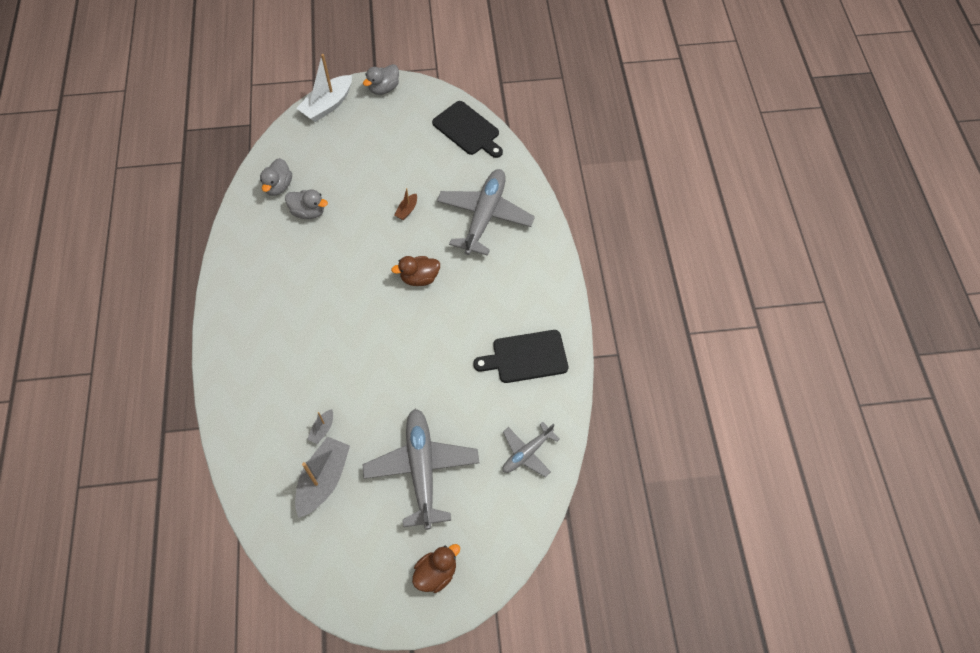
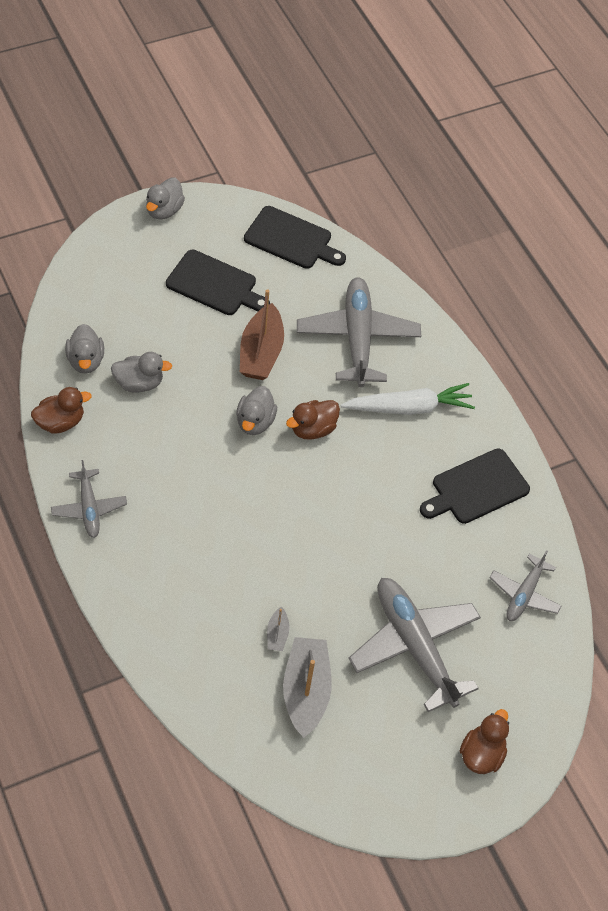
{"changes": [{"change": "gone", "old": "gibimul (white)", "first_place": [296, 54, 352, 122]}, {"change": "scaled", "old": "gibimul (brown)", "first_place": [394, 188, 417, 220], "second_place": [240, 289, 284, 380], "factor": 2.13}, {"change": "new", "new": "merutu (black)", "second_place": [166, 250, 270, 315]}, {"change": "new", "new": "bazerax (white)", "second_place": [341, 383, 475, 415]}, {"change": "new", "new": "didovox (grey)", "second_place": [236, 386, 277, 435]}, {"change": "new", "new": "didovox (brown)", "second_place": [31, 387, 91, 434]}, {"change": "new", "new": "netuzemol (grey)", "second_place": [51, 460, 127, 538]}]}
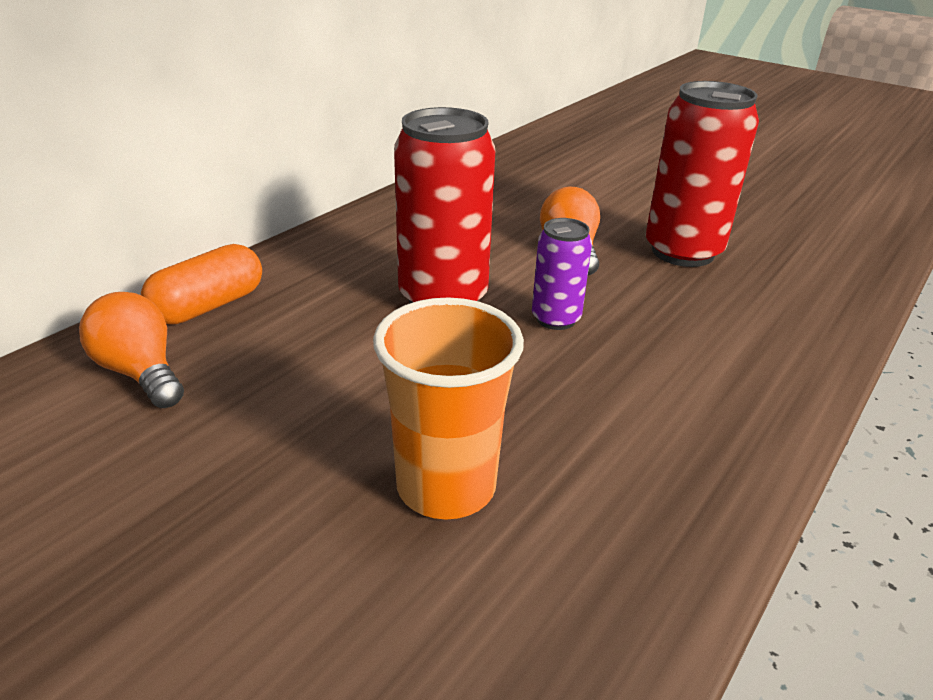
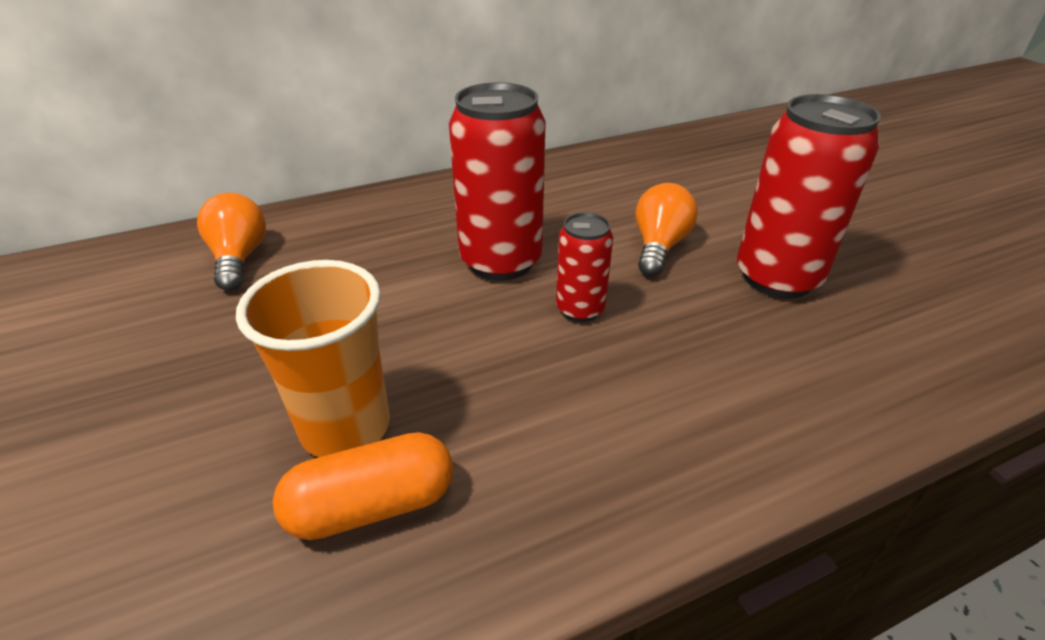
{"changes": [{"change": "repainted", "old": "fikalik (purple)", "new": "fikalik (red)", "first_place": [532, 218, 592, 330], "second_place": [556, 212, 613, 322]}, {"change": "shifted", "old": "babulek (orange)", "first_place": [141, 244, 262, 324], "second_place": [273, 432, 453, 540]}]}
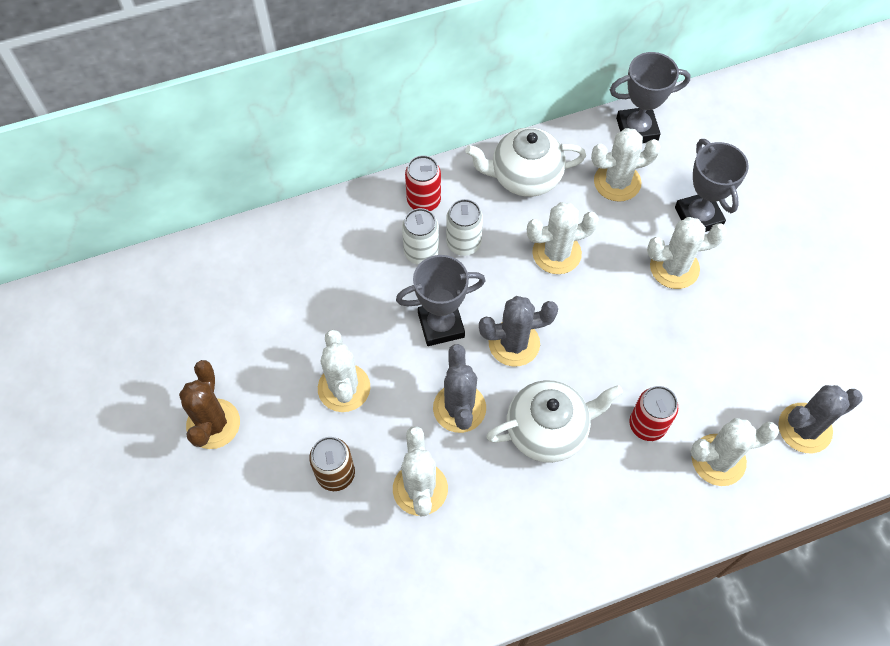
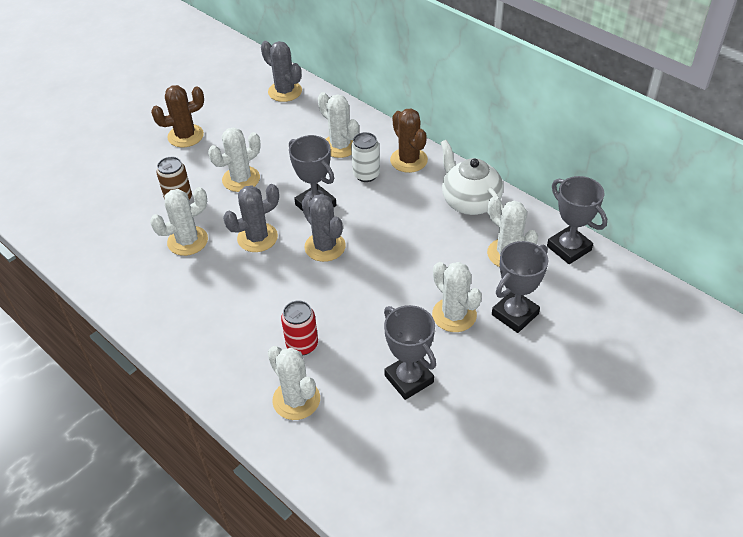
{"changes": [{"change": "swapped", "old": "fikalik (red)", "new": "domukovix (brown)", "first_place": [405, 155, 441, 211], "second_place": [390, 108, 428, 173]}, {"change": "gone", "old": "fikalik (white)", "first_place": [446, 199, 483, 256]}, {"change": "shifted", "old": "domukovix (white)", "first_place": [527, 202, 599, 274], "second_place": [318, 92, 359, 158]}, {"change": "gone", "old": "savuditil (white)", "first_place": [486, 380, 623, 463]}, {"change": "shifted", "old": "domukovix (grey)", "first_place": [778, 385, 863, 453], "second_place": [261, 41, 302, 102]}, {"change": "new", "new": "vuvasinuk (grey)", "second_place": [384, 305, 436, 400]}]}
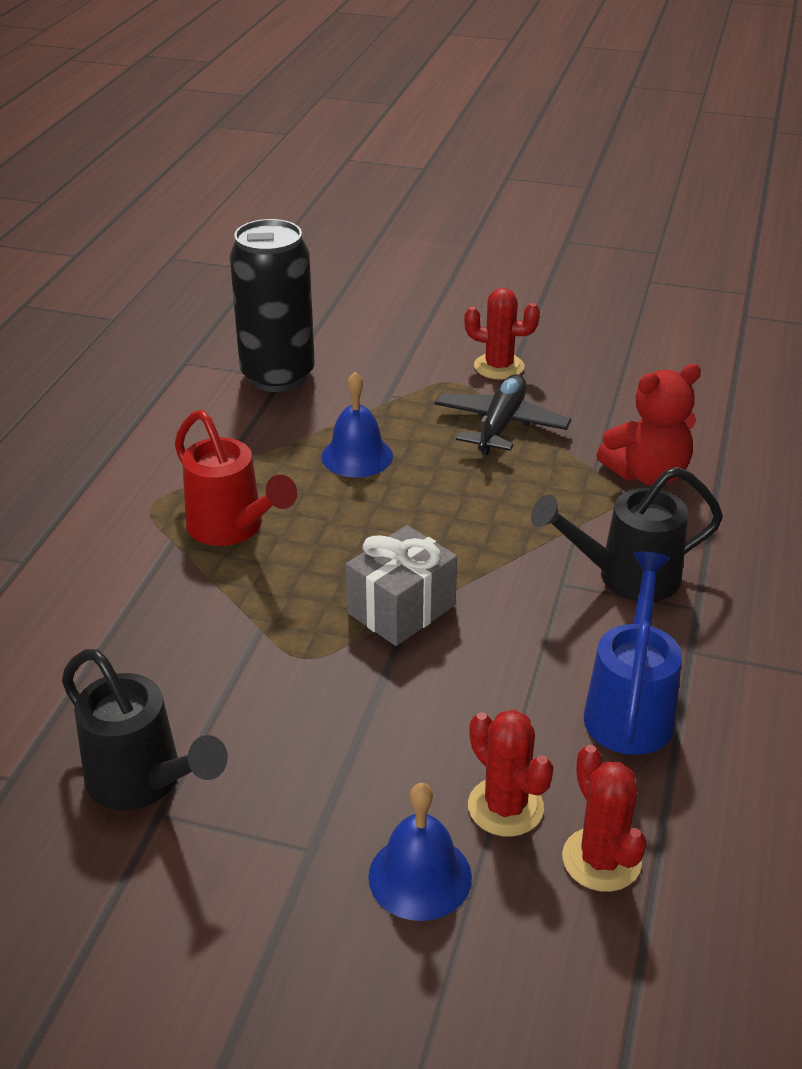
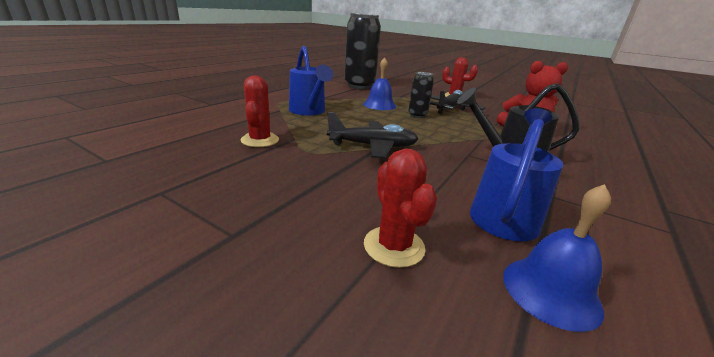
{"changes": [{"change": "repainted", "old": "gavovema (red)", "new": "gavovema (blue)", "first_place": [175, 410, 297, 546], "second_place": [289, 46, 333, 115]}, {"change": "swapped", "old": "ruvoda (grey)", "new": "netuzemol (black)", "first_place": [346, 525, 457, 646], "second_place": [327, 112, 419, 158]}, {"change": "gone", "old": "gavovema (black)", "first_place": [62, 649, 228, 810]}, {"change": "shifted", "old": "domukovix (red)", "first_place": [562, 745, 647, 892], "second_place": [241, 76, 279, 147]}, {"change": "shifted", "old": "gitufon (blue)", "first_place": [368, 783, 472, 921], "second_place": [503, 184, 611, 332]}, {"change": "new", "new": "fikalik (black)", "second_place": [408, 72, 434, 118]}]}
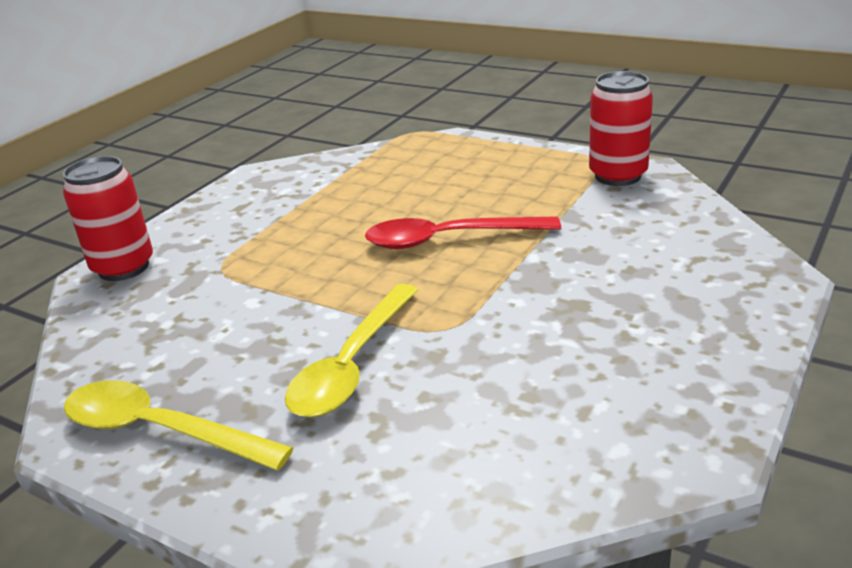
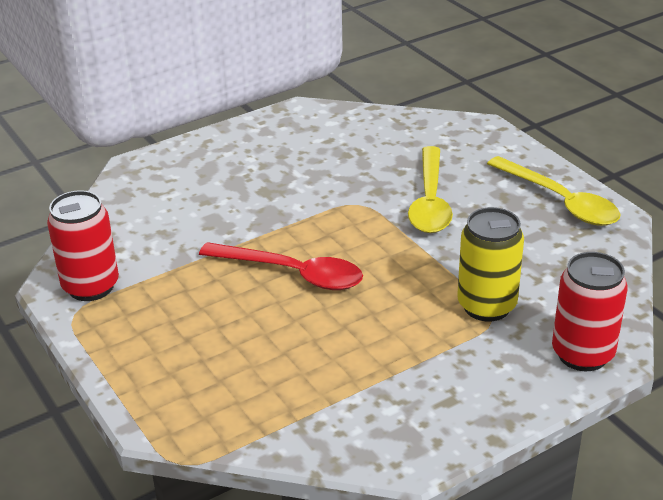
{"changes": [{"change": "rotated", "old": "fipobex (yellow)", "first_place": [285, 284, 418, 417], "second_place": [408, 146, 453, 233], "degrees": 135}, {"change": "new", "new": "fikalik (yellow)", "second_place": [457, 207, 524, 322]}]}
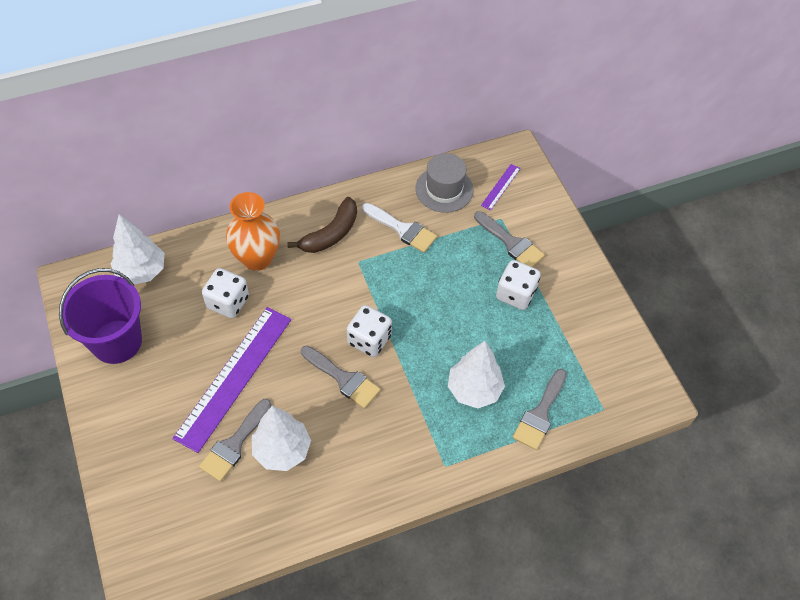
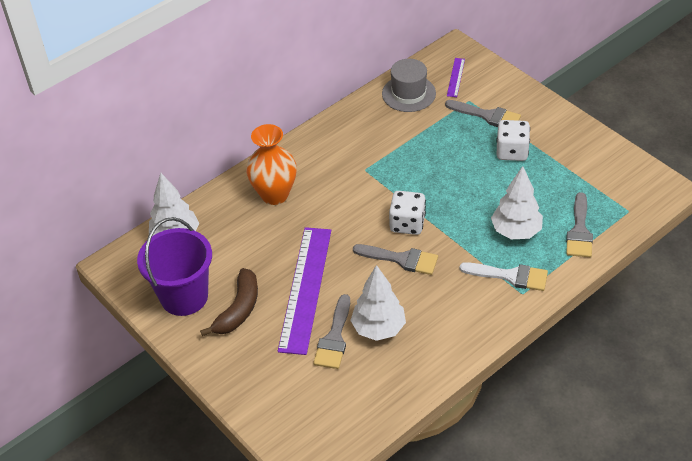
{"changes": [{"change": "shifted", "old": "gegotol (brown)", "first_place": [287, 197, 357, 253], "second_place": [200, 268, 258, 336]}, {"change": "shifted", "old": "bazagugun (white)", "first_place": [362, 203, 437, 253], "second_place": [460, 262, 548, 291]}, {"change": "gone", "old": "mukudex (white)", "first_place": [202, 268, 249, 318]}]}
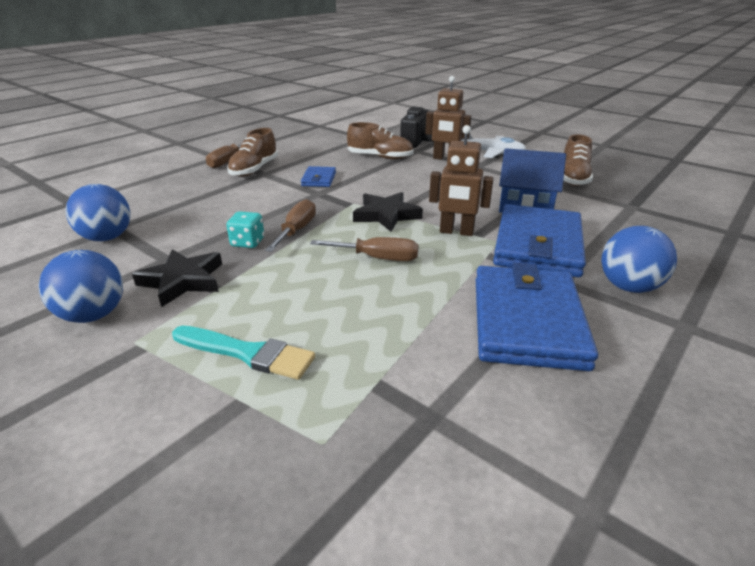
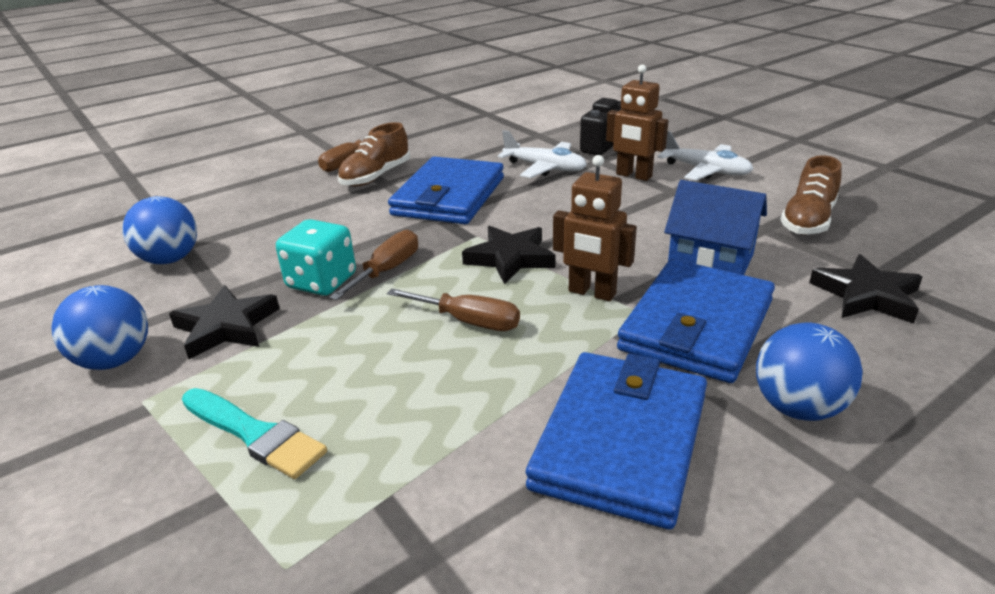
{"changes": [{"change": "swapped", "old": "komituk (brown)", "new": "netuzemol (white)", "first_place": [347, 122, 414, 160], "second_place": [498, 130, 587, 178]}, {"change": "scaled", "old": "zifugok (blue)", "first_place": [301, 166, 336, 187], "second_place": [388, 157, 504, 224], "factor": 2.14}, {"change": "scaled", "old": "mukudex (turquoise)", "first_place": [226, 211, 264, 248], "second_place": [276, 219, 356, 296], "factor": 1.57}, {"change": "new", "new": "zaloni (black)", "second_place": [809, 254, 923, 324]}]}
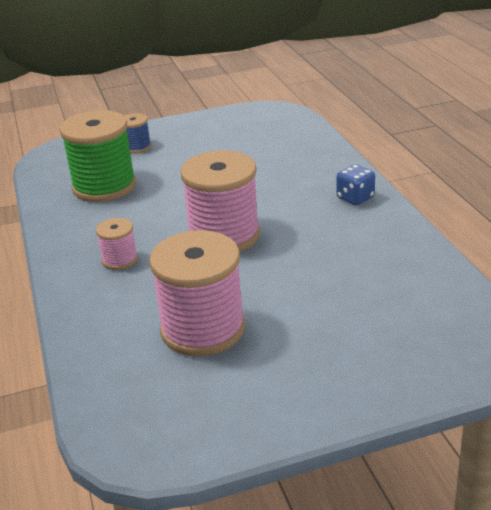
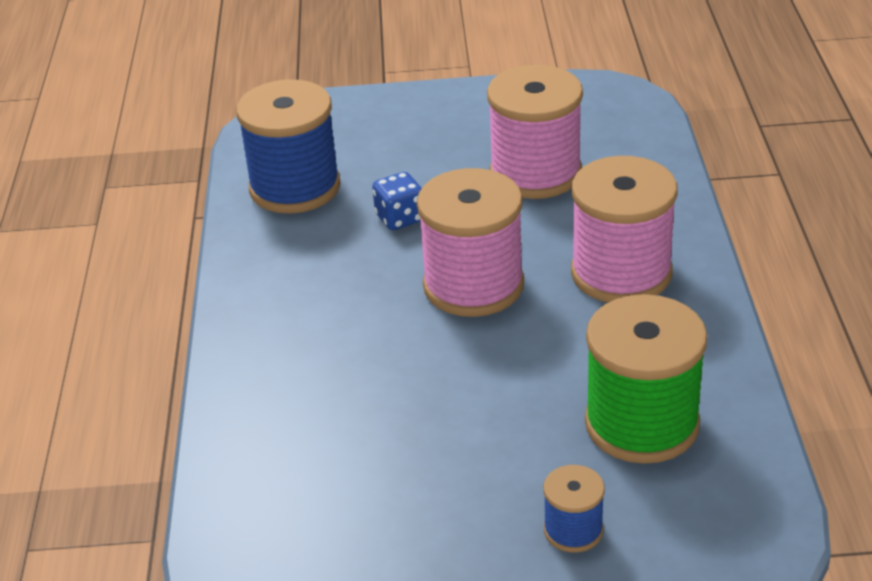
{"changes": [{"change": "shifted", "old": "mukudex (blue)", "first_place": [336, 164, 375, 205], "second_place": [372, 172, 422, 230]}, {"change": "scaled", "old": "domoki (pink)", "first_place": [96, 218, 138, 270], "second_place": [571, 156, 678, 302], "factor": 2.05}, {"change": "new", "new": "domoki (blue)", "second_place": [236, 79, 341, 214]}]}
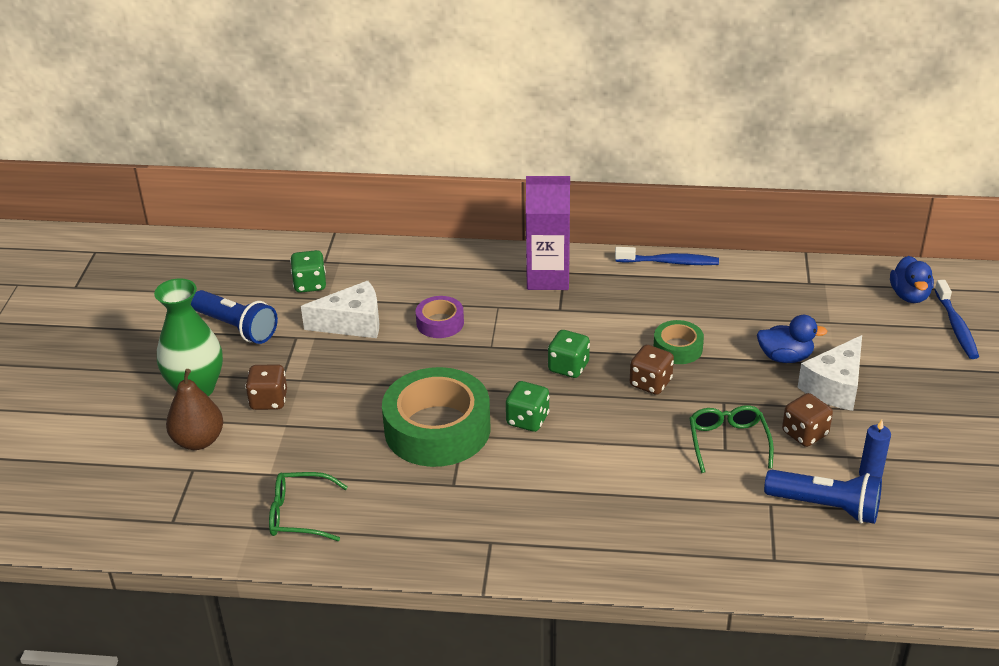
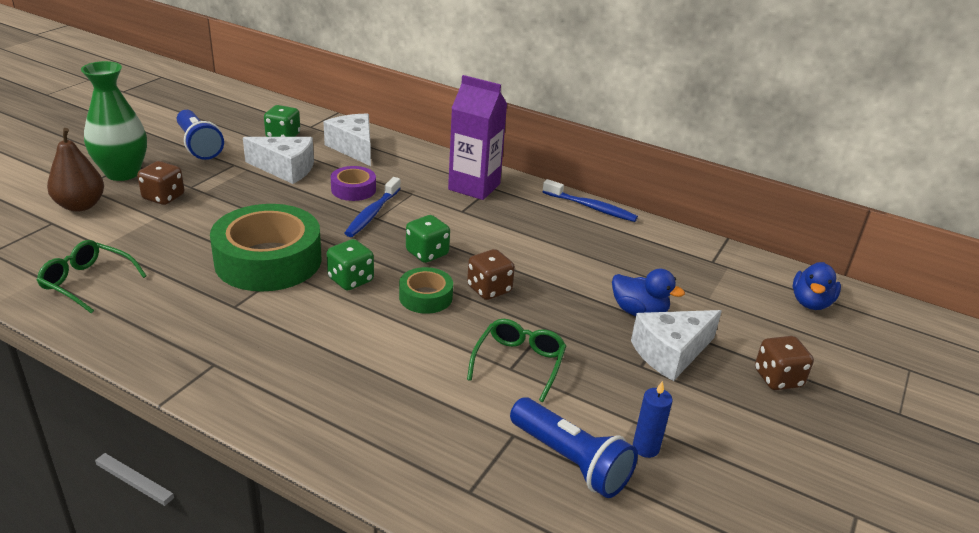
{"changes": [{"change": "shifted", "old": "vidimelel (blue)", "first_place": [934, 280, 979, 359], "second_place": [345, 177, 401, 237]}, {"change": "shifted", "old": "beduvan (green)", "first_place": [654, 320, 704, 364], "second_place": [399, 267, 453, 314]}, {"change": "shifted", "old": "mukudex (brown)", "first_place": [782, 393, 833, 447], "second_place": [755, 336, 814, 390]}, {"change": "new", "new": "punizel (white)", "second_place": [324, 114, 371, 166]}]}
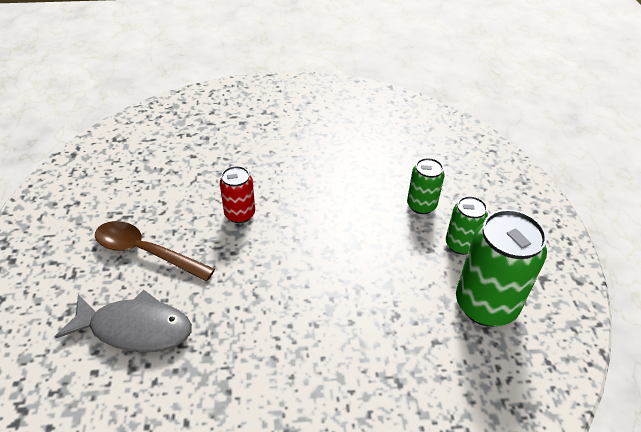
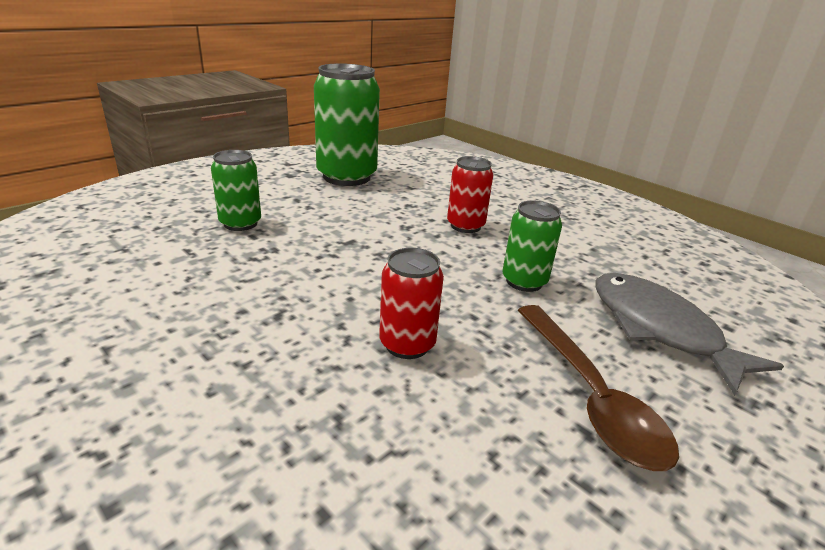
{"changes": [{"change": "shifted", "old": "fikalik (green)", "first_place": [446, 196, 488, 255], "second_place": [503, 201, 562, 292]}, {"change": "new", "new": "fikalik (red)", "second_place": [447, 156, 493, 233]}]}
